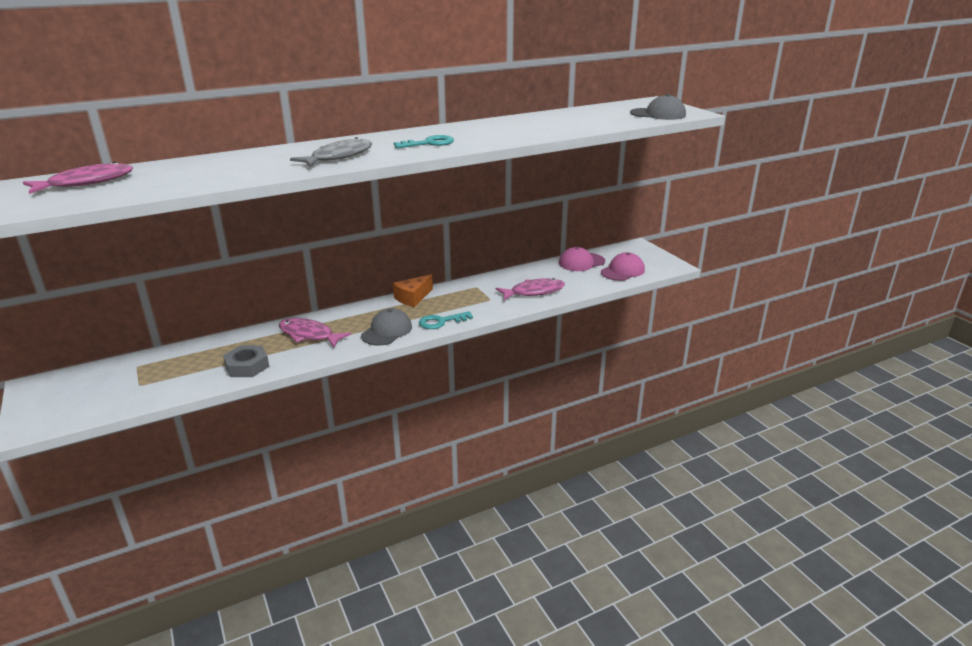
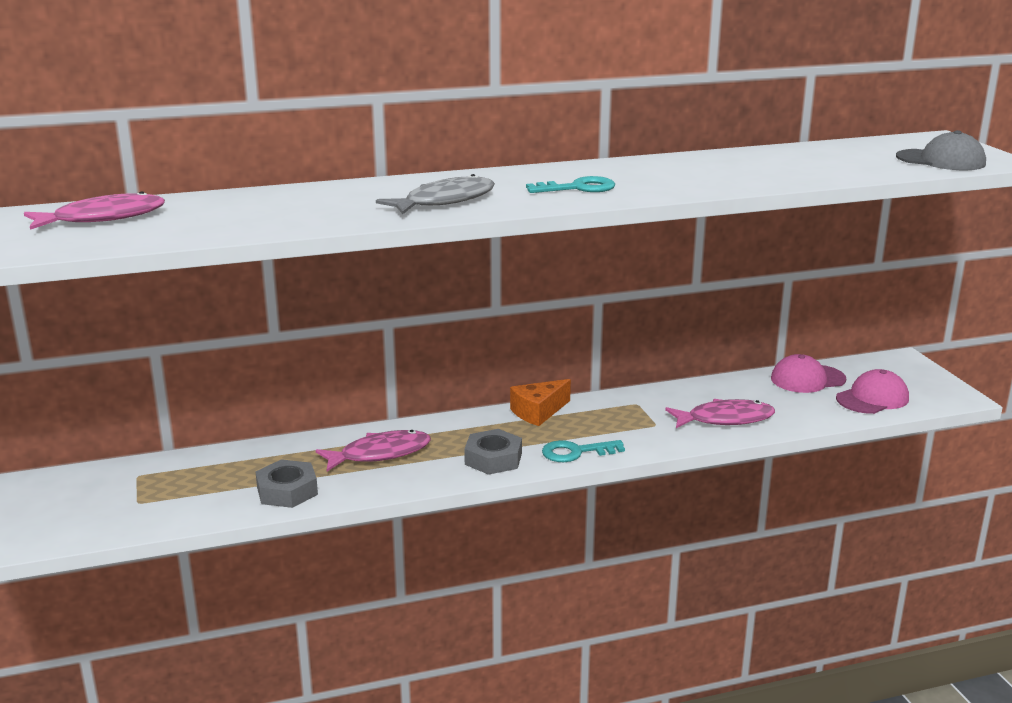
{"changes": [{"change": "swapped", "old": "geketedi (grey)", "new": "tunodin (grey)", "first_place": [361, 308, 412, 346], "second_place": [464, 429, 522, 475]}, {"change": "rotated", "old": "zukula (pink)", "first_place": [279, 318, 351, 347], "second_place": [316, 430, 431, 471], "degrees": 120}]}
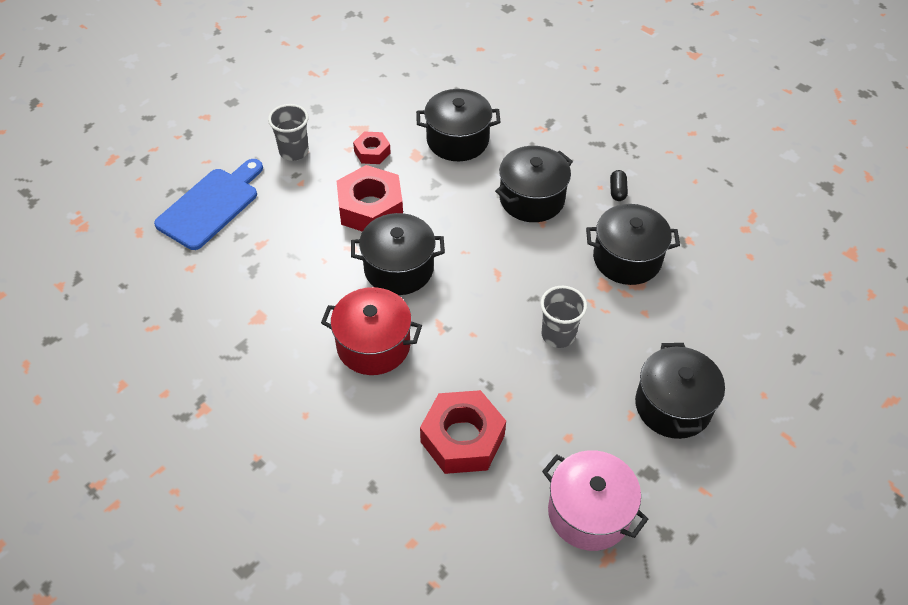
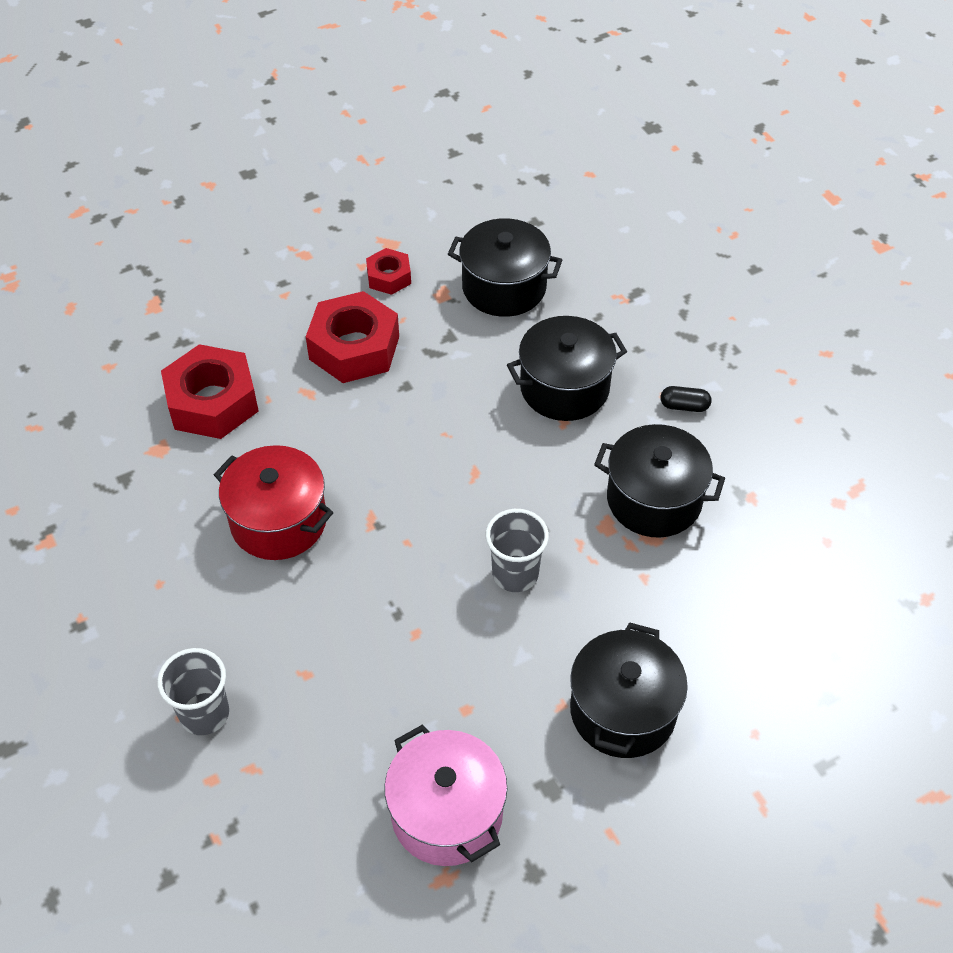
{"changes": [{"change": "shifted", "old": "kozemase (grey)", "first_place": [268, 104, 309, 161], "second_place": [157, 648, 229, 735]}, {"change": "gone", "old": "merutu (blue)", "first_place": [154, 159, 263, 250]}, {"change": "rotated", "old": "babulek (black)", "first_place": [610, 170, 628, 201], "second_place": [660, 386, 712, 412], "degrees": 75}, {"change": "gone", "old": "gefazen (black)", "first_place": [351, 213, 445, 295]}, {"change": "shifted", "old": "tunodin (red)", "first_place": [420, 390, 506, 474], "second_place": [161, 344, 259, 439]}]}
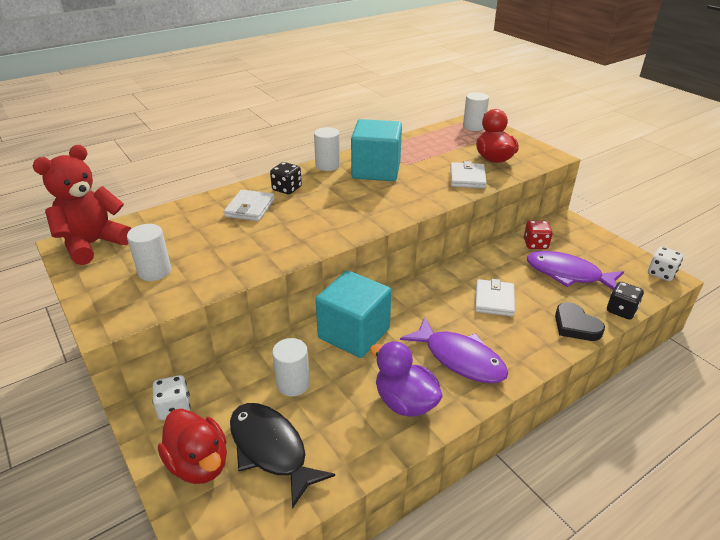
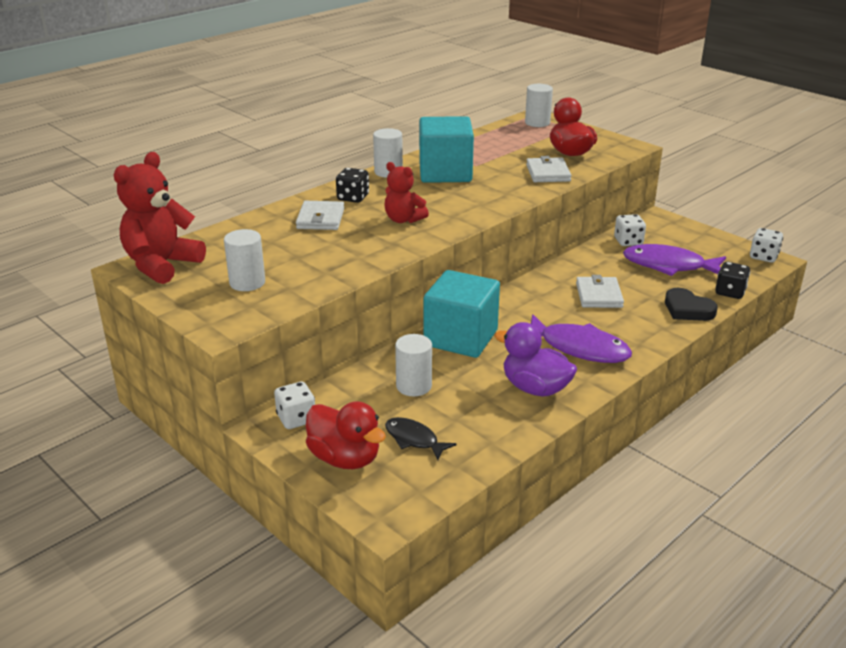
{"changes": [{"change": "repainted", "old": "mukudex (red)", "new": "mukudex (white)", "first_place": [524, 220, 553, 249], "second_place": [614, 214, 646, 246]}, {"change": "scaled", "old": "zukula (black)", "first_place": [230, 403, 335, 509], "second_place": [385, 417, 456, 460], "factor": 0.57}, {"change": "new", "new": "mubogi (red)", "second_place": [384, 162, 429, 223]}]}
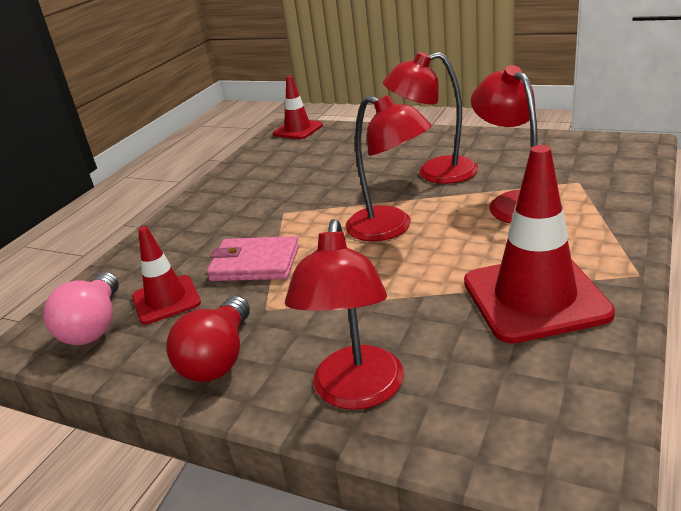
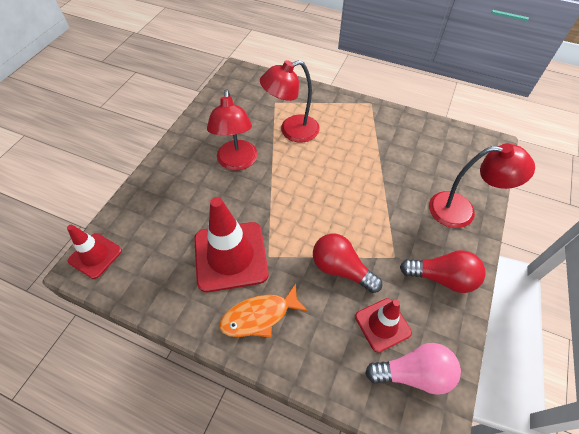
{"changes": [{"change": "gone", "old": "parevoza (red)", "first_place": [345, 95, 432, 241]}, {"change": "shifted", "old": "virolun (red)", "first_place": [464, 145, 615, 343], "second_place": [194, 197, 269, 292]}, {"change": "swapped", "old": "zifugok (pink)", "new": "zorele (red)", "first_place": [207, 236, 299, 281], "second_place": [313, 233, 383, 293]}, {"change": "new", "new": "zukula (orange)", "second_place": [219, 284, 308, 338]}]}
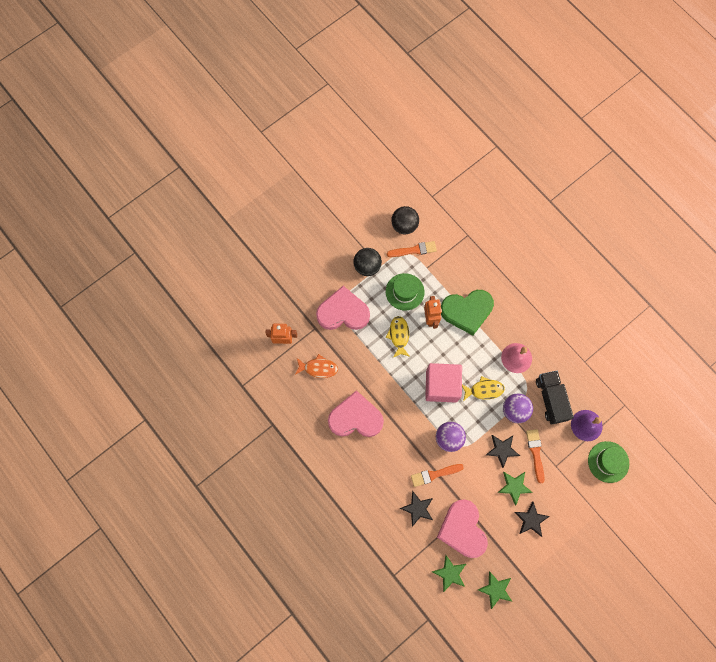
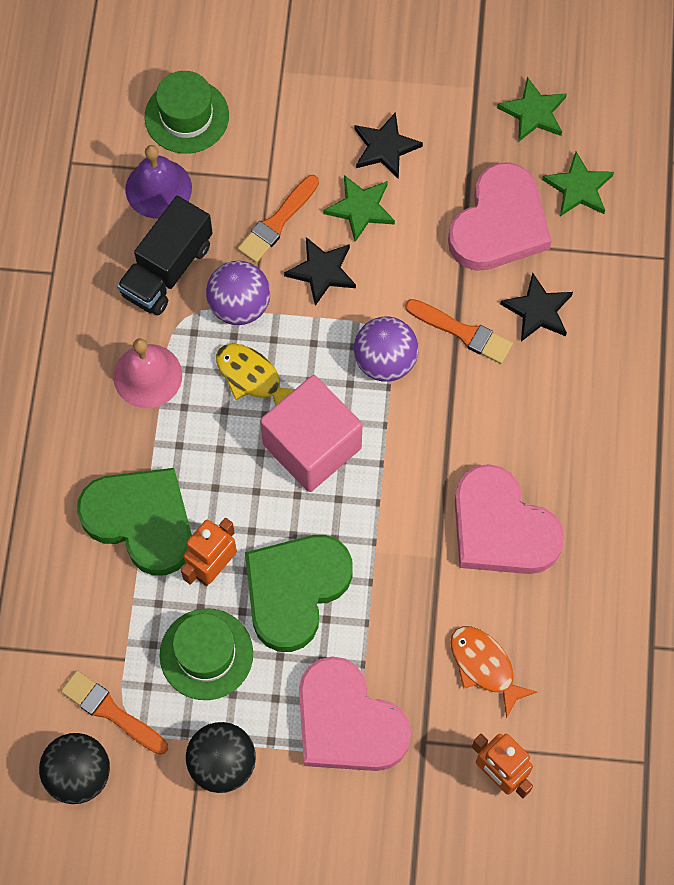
{"changes": [{"change": "swapped", "old": "zukula (yellow)", "new": "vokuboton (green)", "first_place": [386, 316, 410, 357], "second_place": [245, 535, 353, 652]}]}
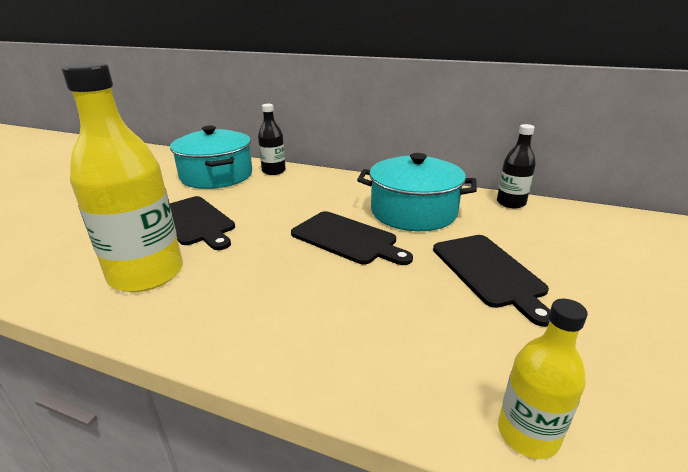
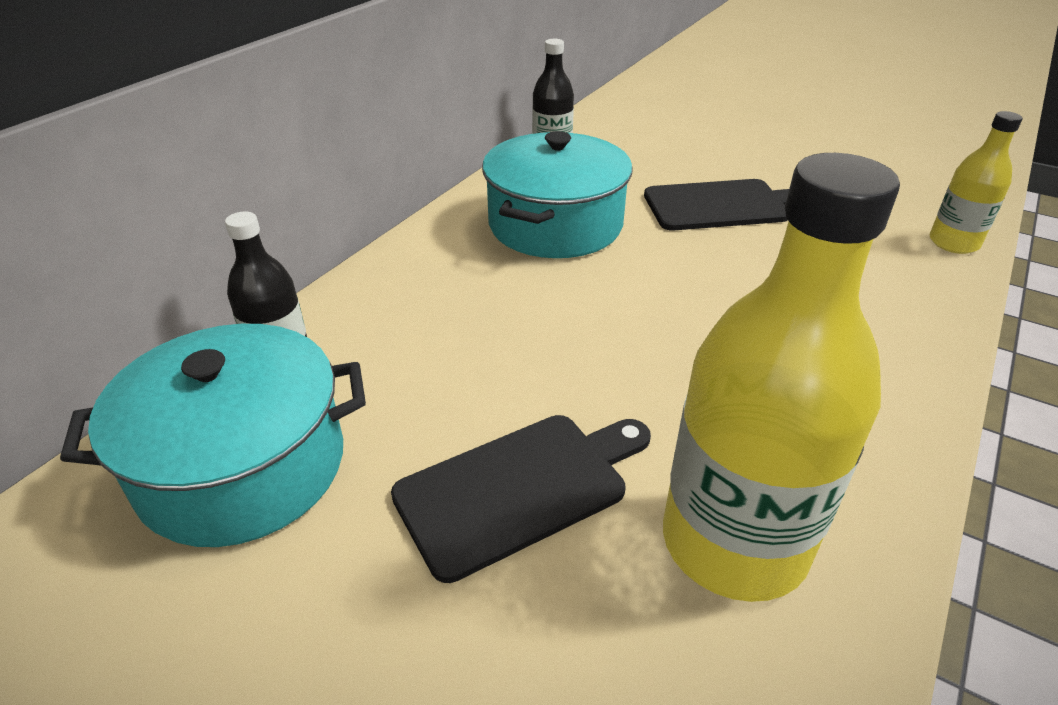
{"changes": [{"change": "gone", "old": "merutu (black)", "first_place": [291, 211, 413, 265]}]}
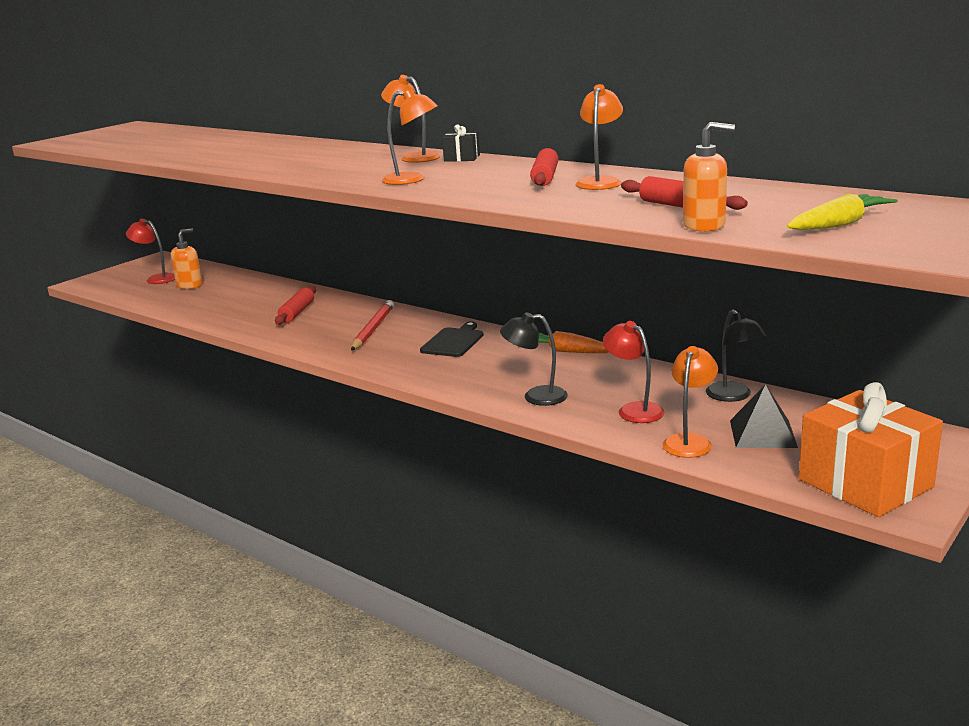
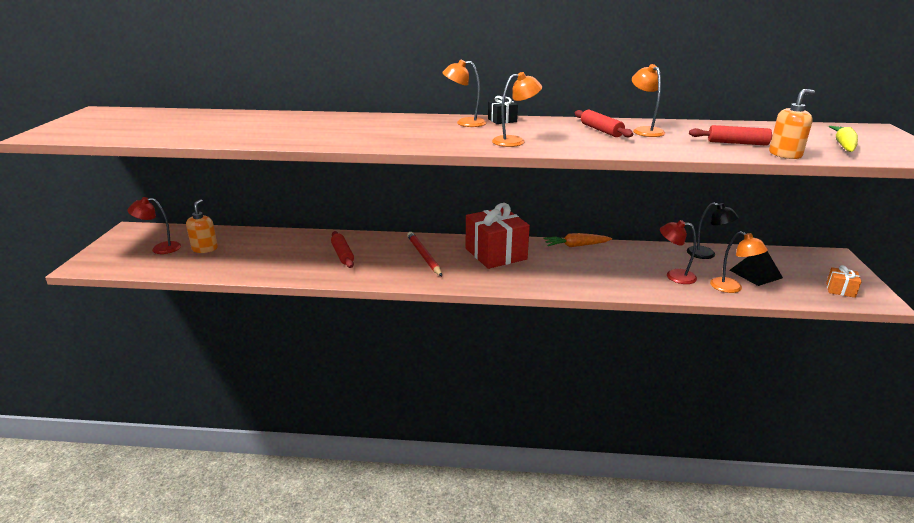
{"changes": [{"change": "gone", "old": "parevoza (black)", "first_place": [500, 312, 568, 406]}, {"change": "swapped", "old": "merutu (black)", "new": "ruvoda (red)", "first_place": [420, 321, 484, 357], "second_place": [466, 203, 530, 269]}, {"change": "rotated", "old": "parevoza (orange)", "first_place": [662, 346, 718, 458], "second_place": [710, 231, 768, 293], "degrees": 150}, {"change": "scaled", "old": "ruvoda (orange)", "first_place": [799, 382, 943, 517], "second_place": [826, 265, 861, 298], "factor": 0.44}]}
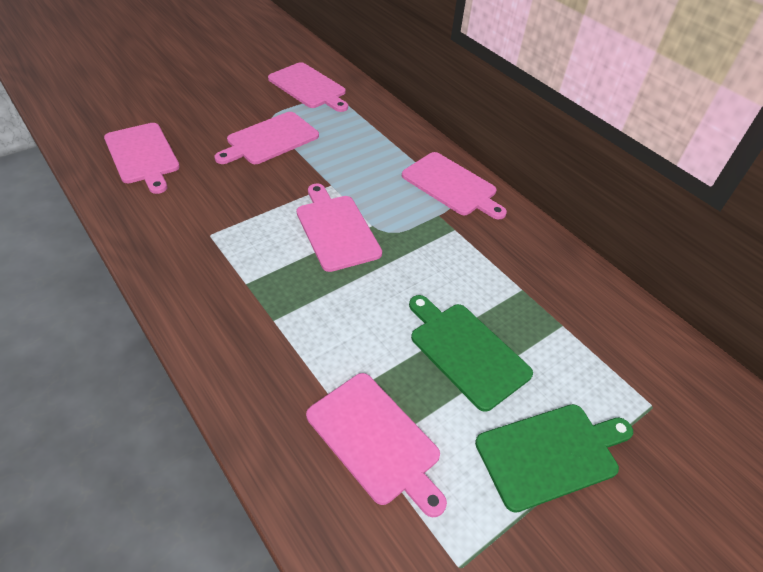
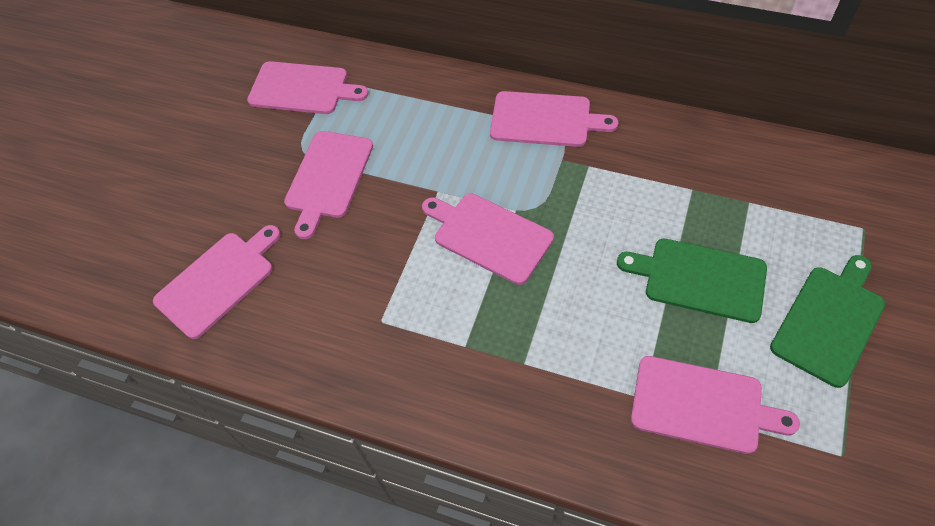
{"changes": [{"change": "rotated", "old": "merutu (pink)", "first_place": [104, 123, 180, 194], "second_place": [153, 225, 280, 339], "degrees": -75}]}
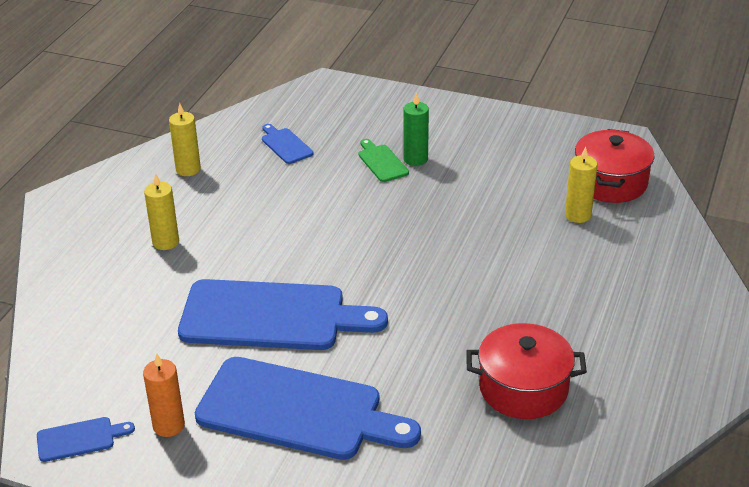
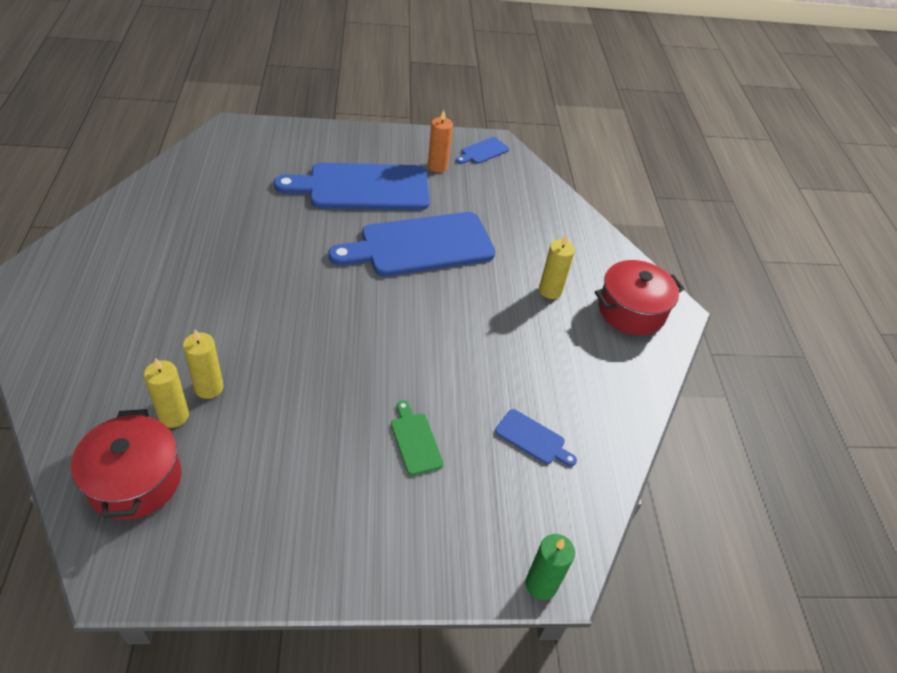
{"changes": [{"change": "shifted", "old": "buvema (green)", "first_place": [403, 93, 429, 166], "second_place": [526, 534, 575, 600]}, {"change": "shifted", "old": "buvema (yellow)", "first_place": [169, 103, 201, 176], "second_place": [183, 330, 224, 399]}, {"change": "rotated", "old": "merutu (green)", "first_place": [358, 139, 409, 182], "second_place": [391, 400, 444, 476], "degrees": -150}, {"change": "shifted", "old": "gefazen (red)", "first_place": [466, 323, 587, 419], "second_place": [595, 260, 684, 335]}]}
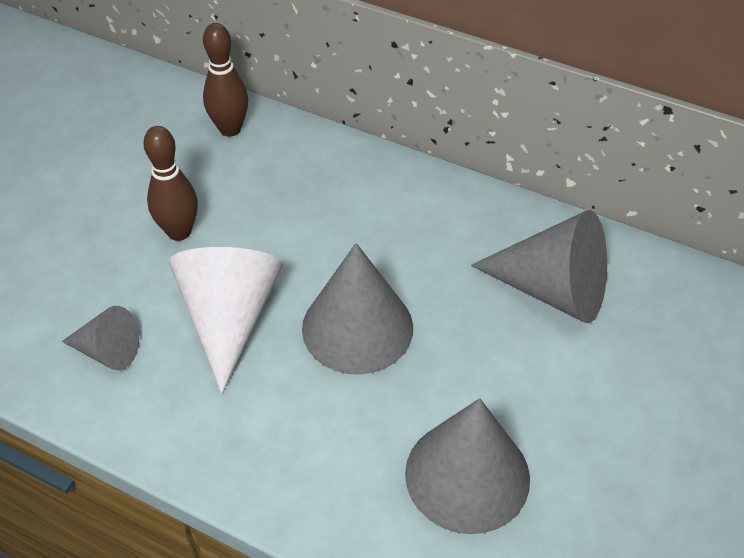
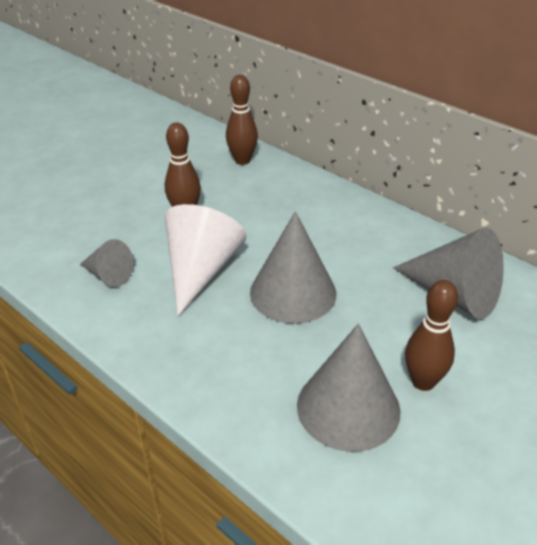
{"changes": [{"change": "new", "new": "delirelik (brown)", "second_place": [405, 280, 458, 391]}]}
